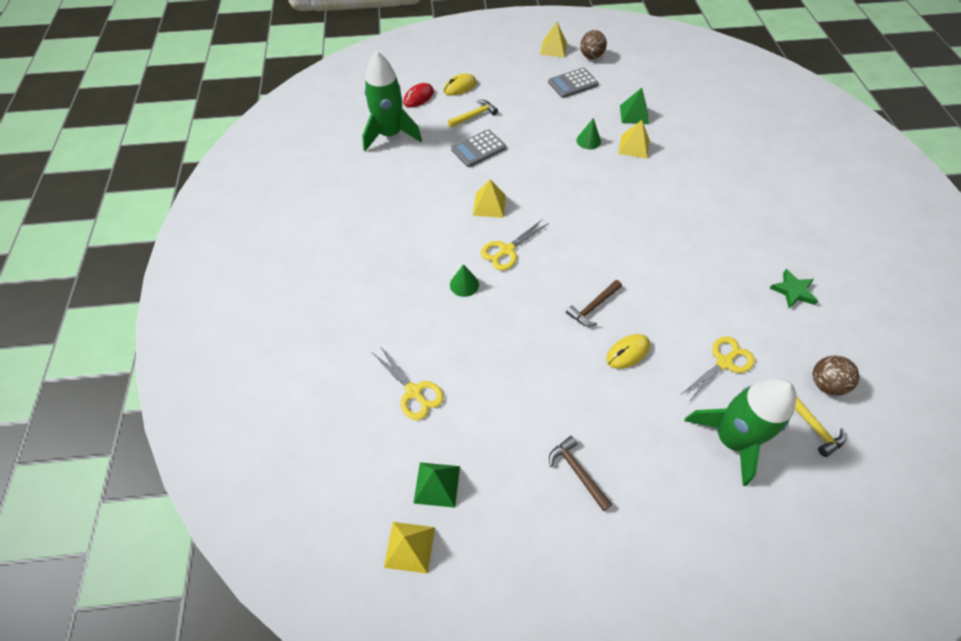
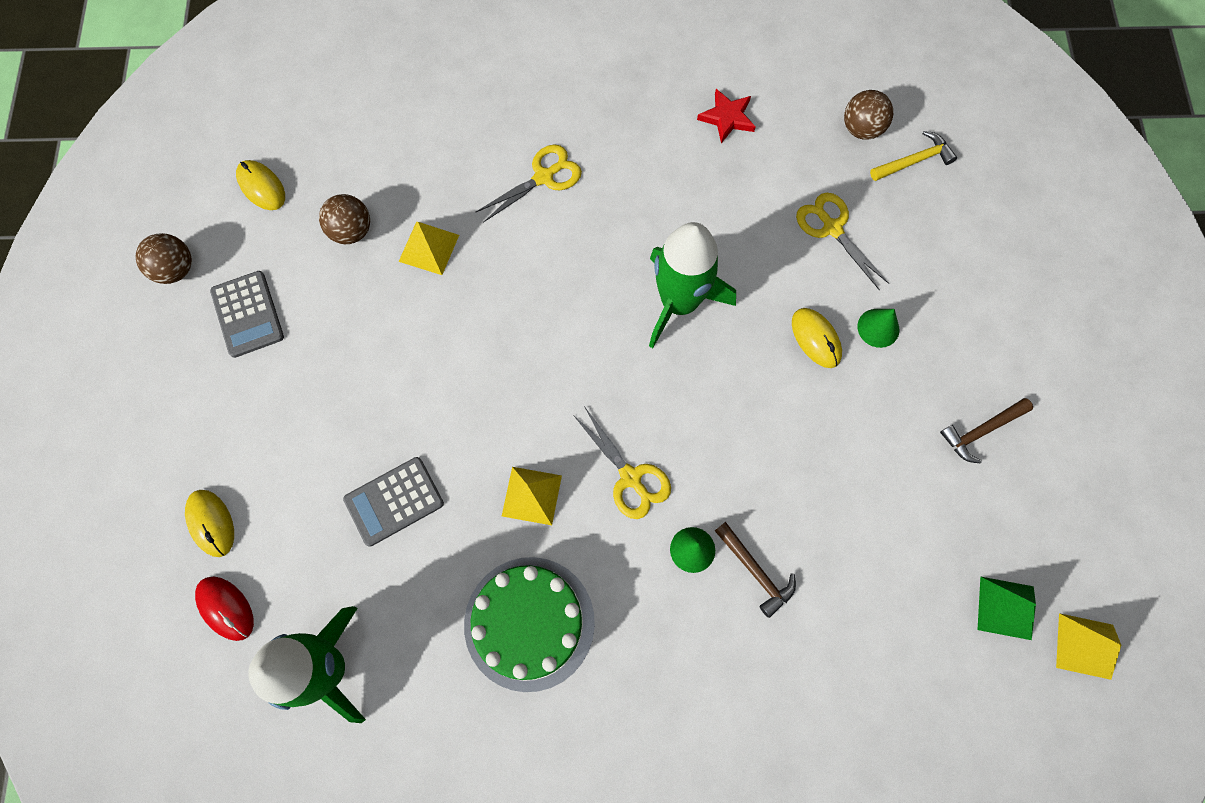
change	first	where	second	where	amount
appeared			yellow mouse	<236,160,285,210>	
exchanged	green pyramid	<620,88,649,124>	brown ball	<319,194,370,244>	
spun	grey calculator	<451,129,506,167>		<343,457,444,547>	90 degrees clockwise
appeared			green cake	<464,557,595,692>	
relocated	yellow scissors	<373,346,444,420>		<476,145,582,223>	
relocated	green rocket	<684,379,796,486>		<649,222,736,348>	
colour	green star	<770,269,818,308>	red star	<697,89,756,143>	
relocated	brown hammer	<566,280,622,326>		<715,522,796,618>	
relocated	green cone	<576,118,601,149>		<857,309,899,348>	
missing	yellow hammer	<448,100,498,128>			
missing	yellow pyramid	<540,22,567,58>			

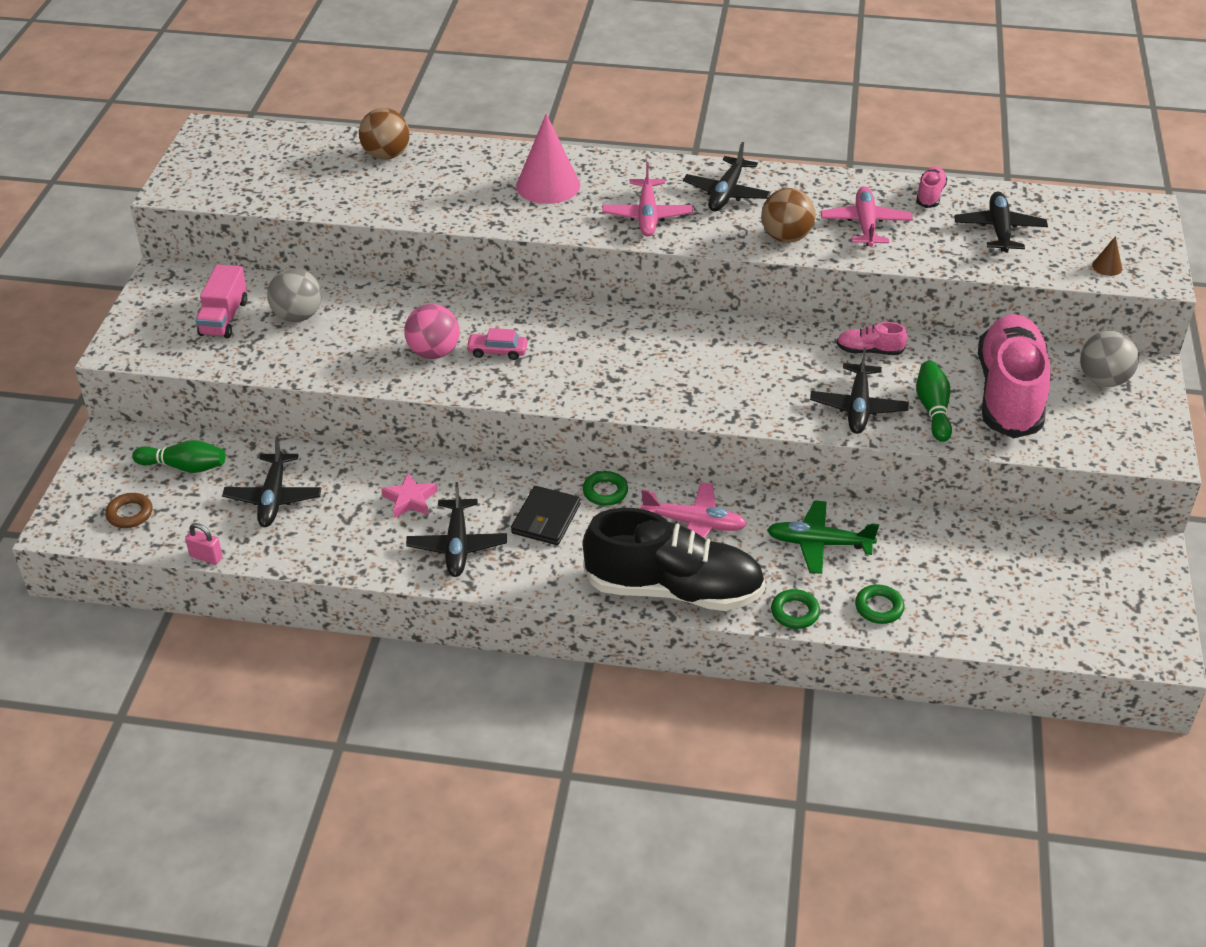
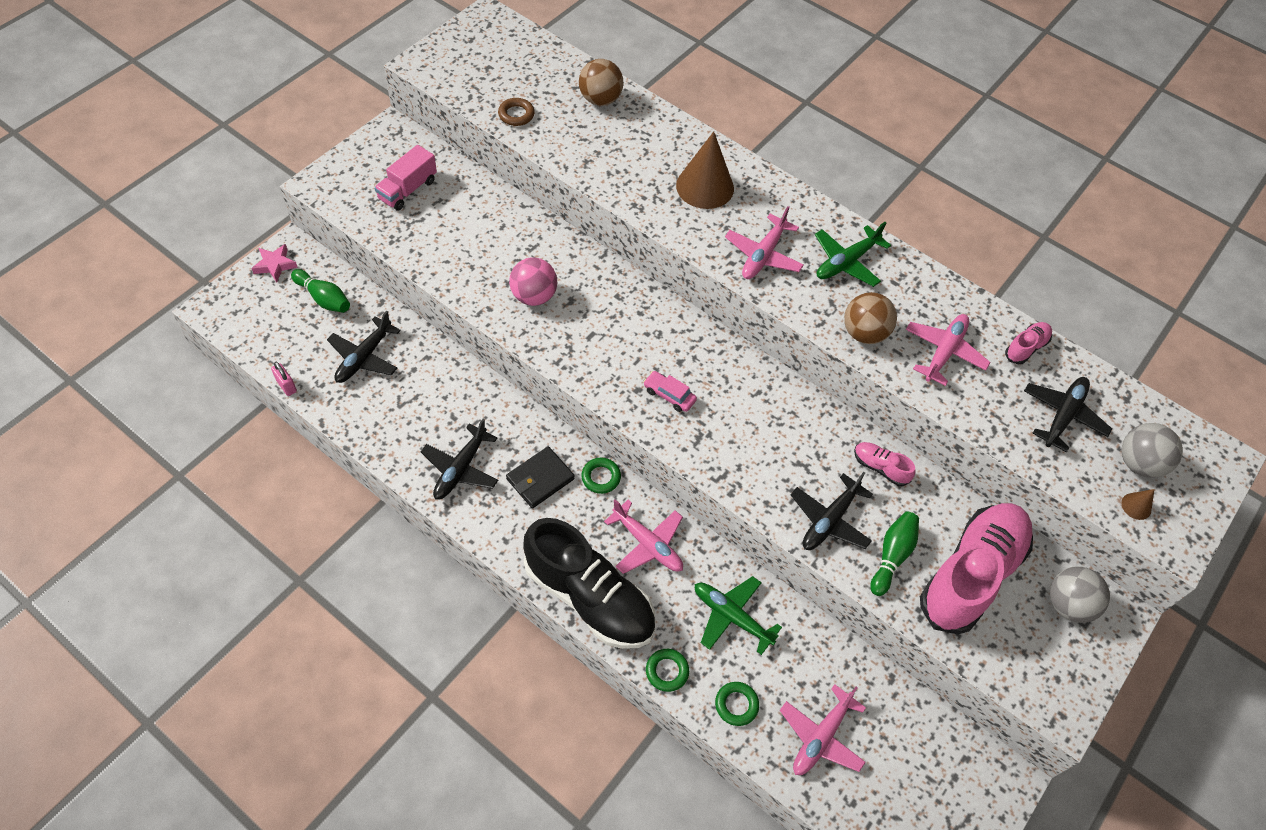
change	first	where	second	where	amount
relocated	pink star	<381,472,438,518>		<251,244,298,282>	
relocated	brown ring	<105,493,152,528>		<498,98,535,126>	
relocated	pink car	<466,328,527,360>		<643,371,697,412>	
colour	pink cone	<516,114,580,204>	brown cone	<676,131,734,209>	
appeared			pink plane	<780,684,866,775>	
colour	black plane	<683,142,771,212>	green plane	<815,222,891,287>	
relocated	grey ball	<267,268,322,322>		<1122,423,1183,478>	

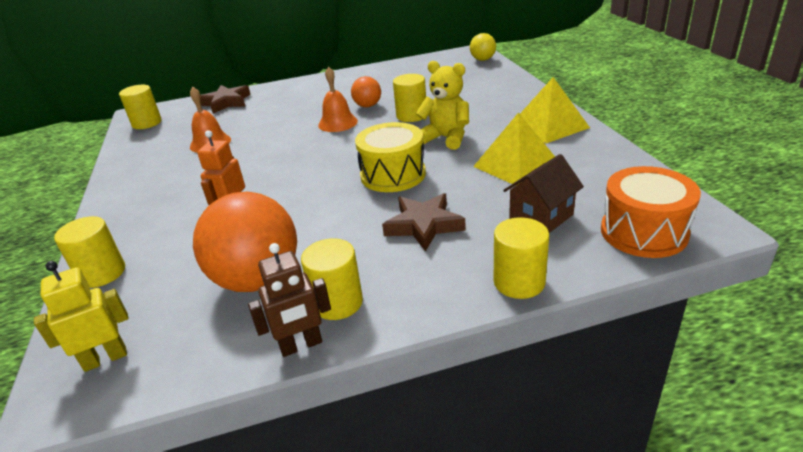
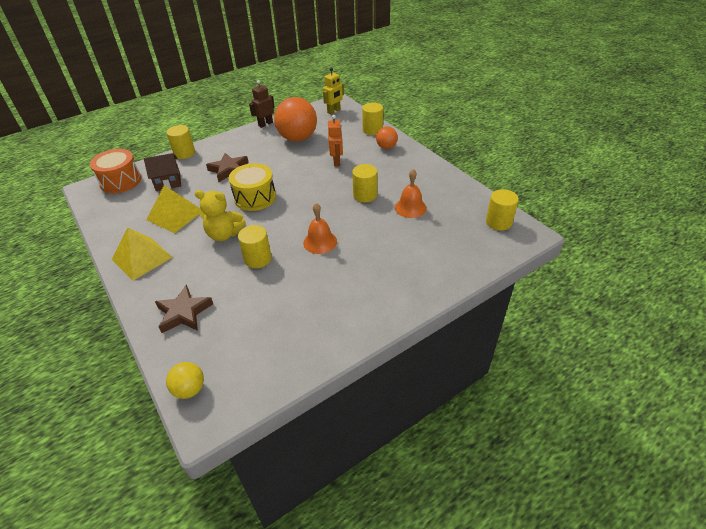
change	first	where	second	where	amount
spun	brown house	<503,154,584,233>		<144,153,181,191>	45 degrees clockwise
relocated	brown star	<200,85,251,114>		<155,285,213,333>	
relocated	yellow cylinder	<301,238,363,320>		<352,164,377,202>	
relocated	orange ball	<351,76,381,107>		<376,127,398,149>	

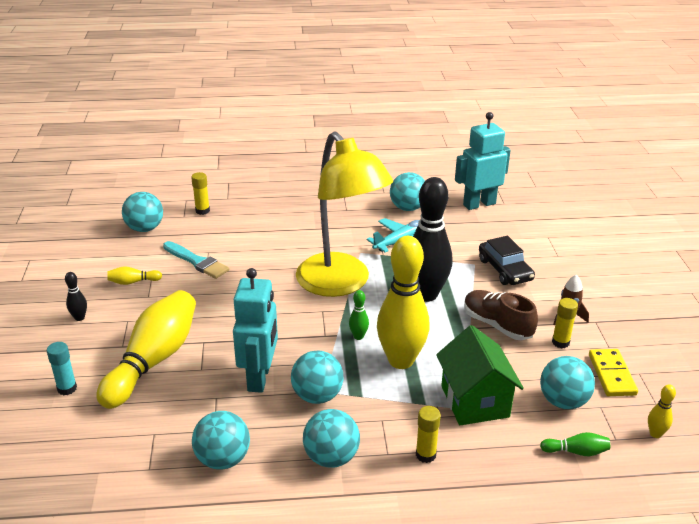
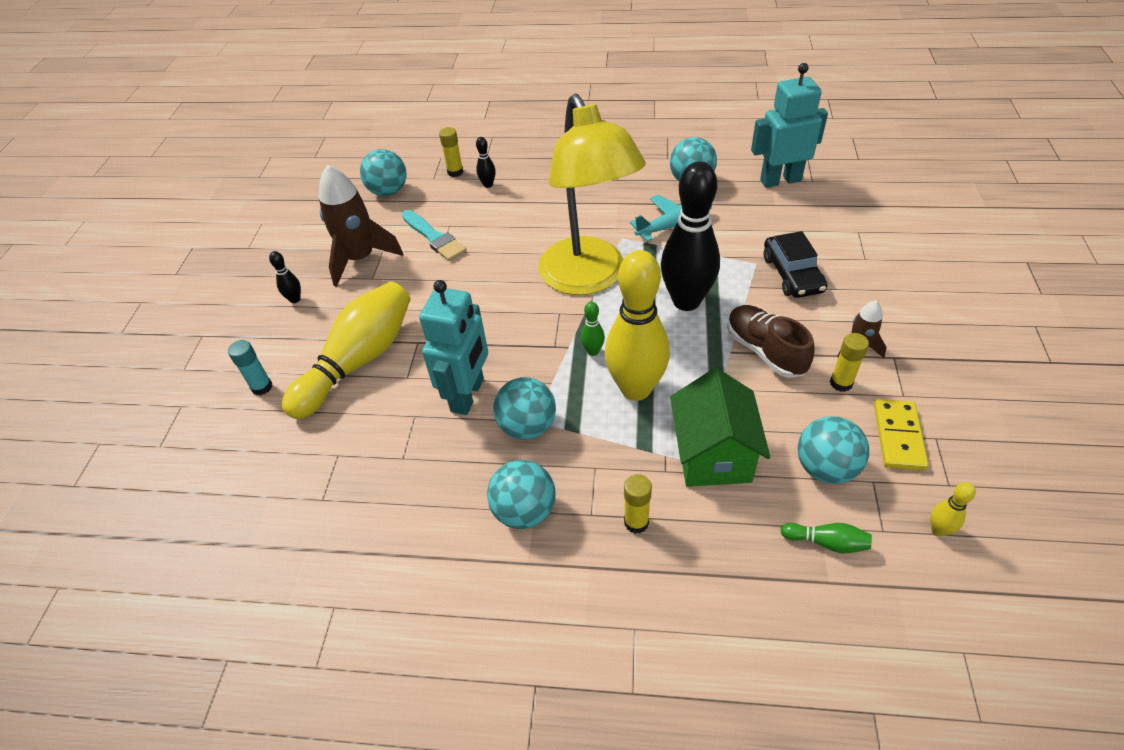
change	first	where	second	where	amount
exchanged	yellow bowling pin	<107,266,162,285>	brown rocket	<319,165,403,287>	
appeared			black bowling pin	<476,137,496,188>	
missing	turquoise ball	<192,411,250,470>			

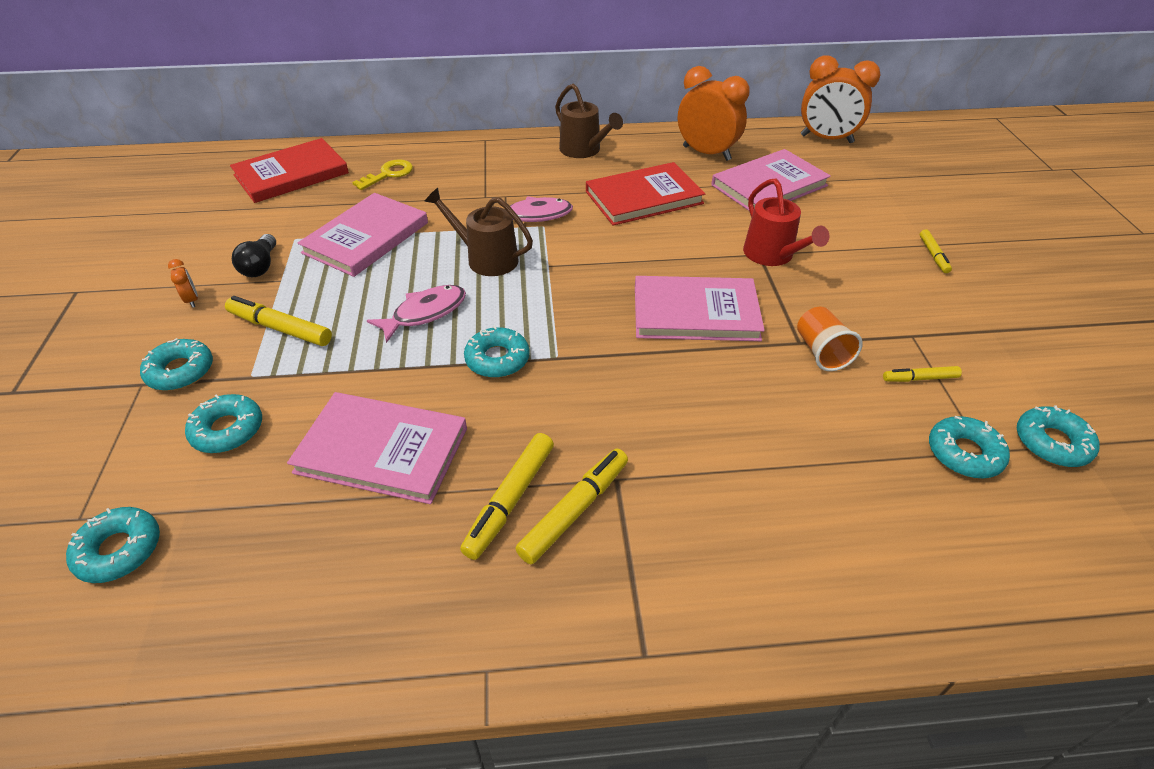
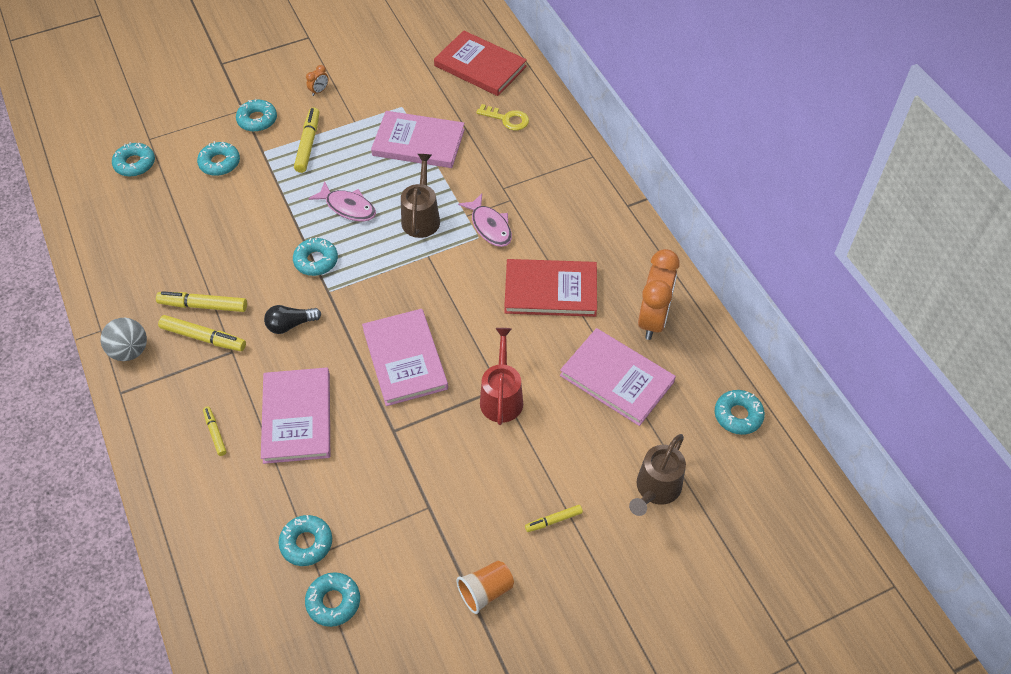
change	first	where	second	where	amount
appeared			grey ball	<101,318,147,361>	
relocated	yellow marker	<883,366,962,382>		<203,406,227,456>	
relocated	pink book	<287,392,467,504>		<261,368,330,464>	
relocated	black light bulb	<232,234,276,277>		<264,305,321,334>	
relocated	orange cup	<797,306,863,371>		<457,560,514,614>	
spun	red watering can	<743,179,830,266>		<480,328,523,425>	135 degrees clockwise
spun	red book	<586,162,705,226>		<504,259,597,317>	45 degrees counterclockwise
relocated	brown watering can	<555,83,623,158>		<629,434,686,516>	
exchanged	orange clock	<801,55,880,143>	turquoise donut	<715,390,765,435>	

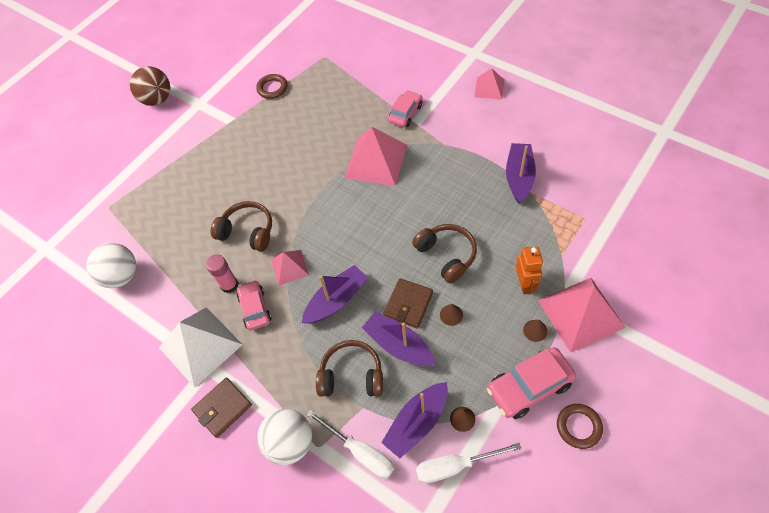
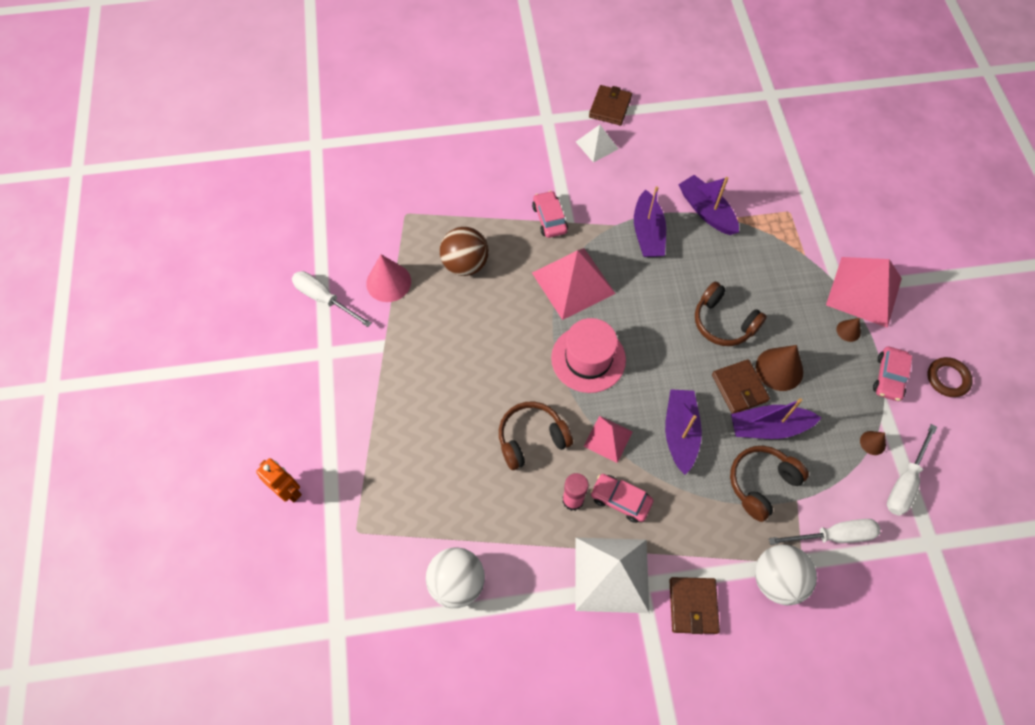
change	first	where	second	where	amount
relocated	orange robot	<516,246,543,294>		<256,458,302,503>	
appeared			white screwdriver	<292,271,372,327>	
exchanged	brown ring	<256,74,288,99>	pink cone	<366,254,411,302>	
relocated	brown ball	<130,66,170,106>		<440,227,489,276>	
appeared			pink hat	<551,318,626,393>	
colour	pink pyramid	<475,68,504,99>	white pyramid	<576,125,618,163>	
appeared			brown wallet	<589,85,632,125>	
relocated	purple boat	<381,382,448,458>		<634,186,666,257>	
spun	brown headphones	<412,224,477,284>		<695,281,767,346>	150 degrees counterclockwise
size	brown cone	<440,304,463,326>		<756,345,803,391>	x1.93
size	pink car	<487,347,576,419>		<873,346,912,401>	x0.66

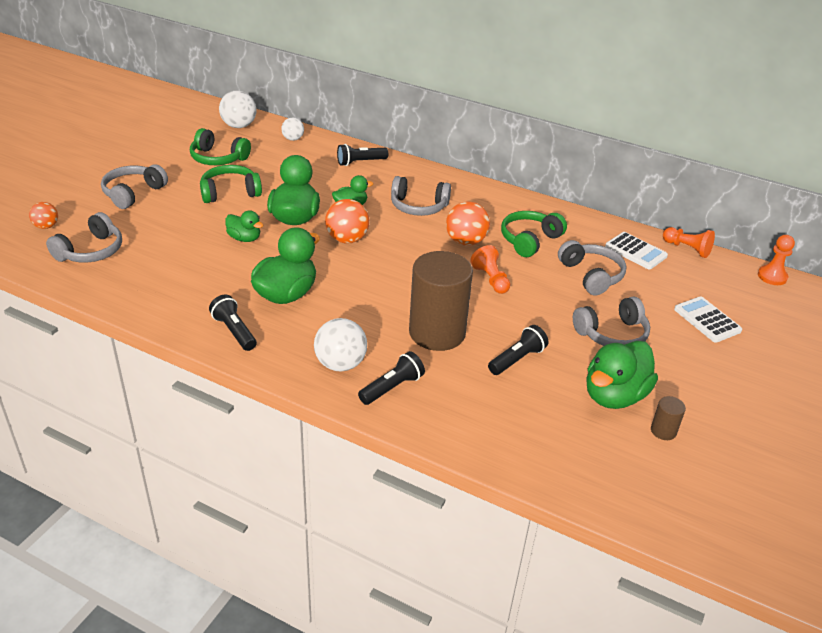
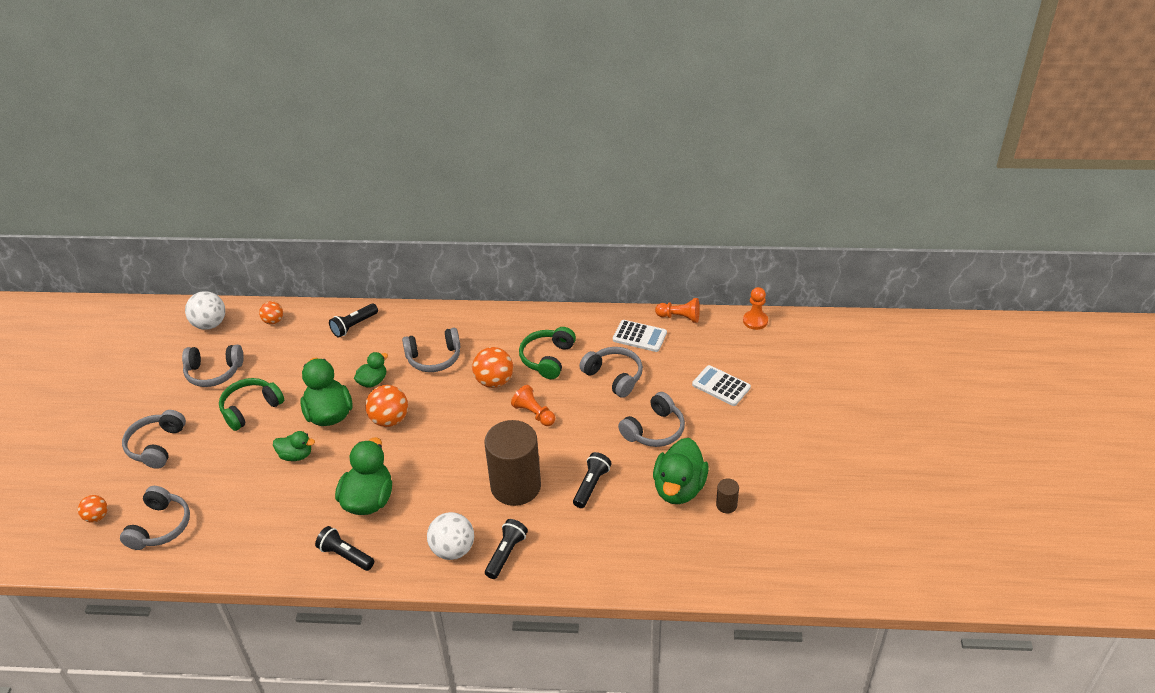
change	first	where	second	where	amount
colour	green headphones	<190,128,251,165>	grey headphones	<182,345,244,387>	
colour	white ball	<281,117,304,141>	orange ball	<259,301,283,325>	

